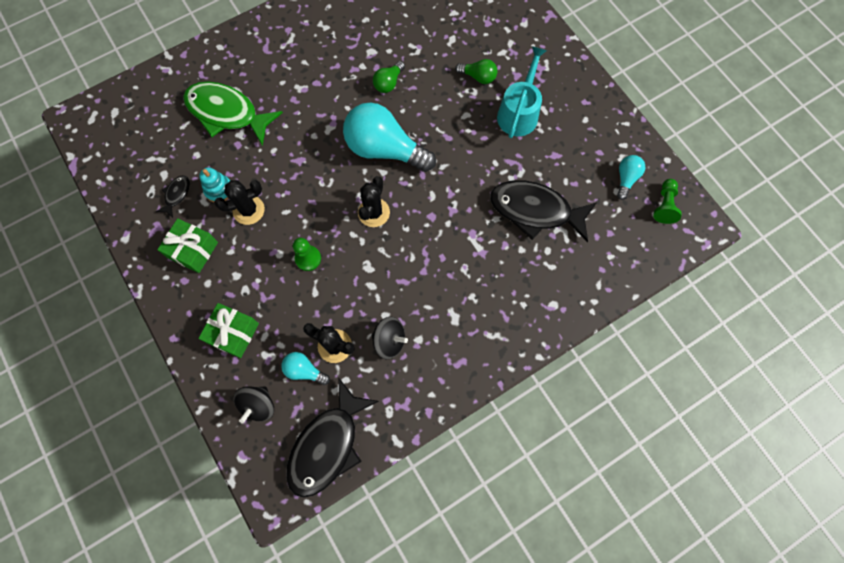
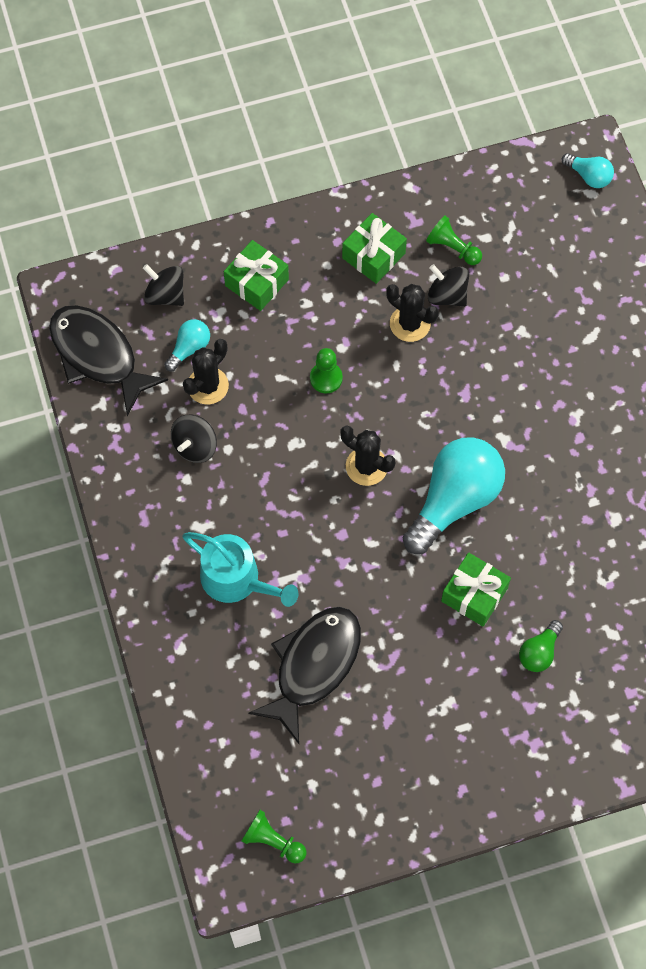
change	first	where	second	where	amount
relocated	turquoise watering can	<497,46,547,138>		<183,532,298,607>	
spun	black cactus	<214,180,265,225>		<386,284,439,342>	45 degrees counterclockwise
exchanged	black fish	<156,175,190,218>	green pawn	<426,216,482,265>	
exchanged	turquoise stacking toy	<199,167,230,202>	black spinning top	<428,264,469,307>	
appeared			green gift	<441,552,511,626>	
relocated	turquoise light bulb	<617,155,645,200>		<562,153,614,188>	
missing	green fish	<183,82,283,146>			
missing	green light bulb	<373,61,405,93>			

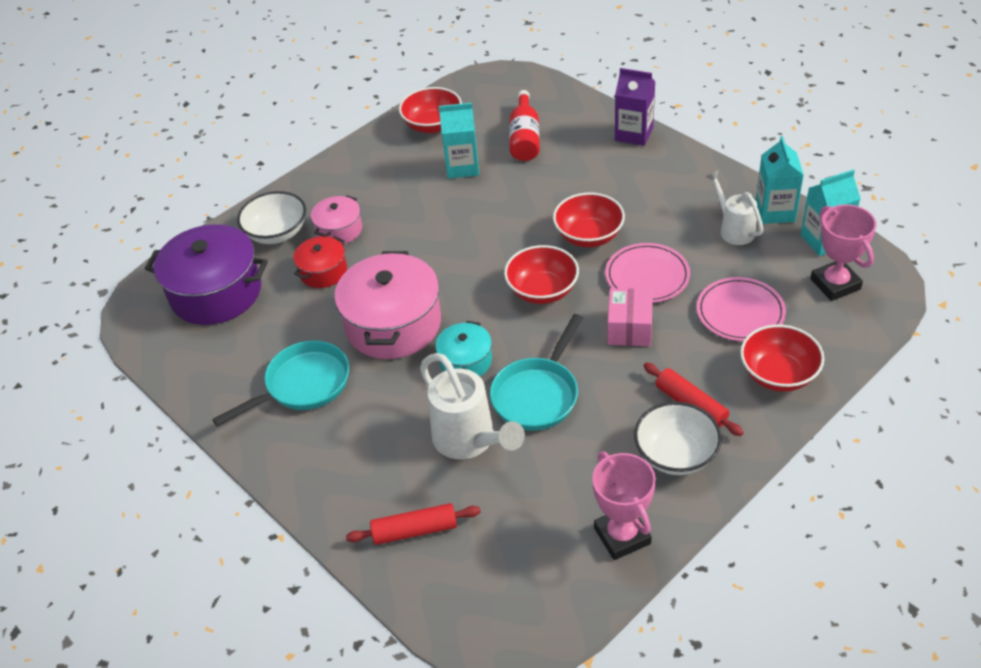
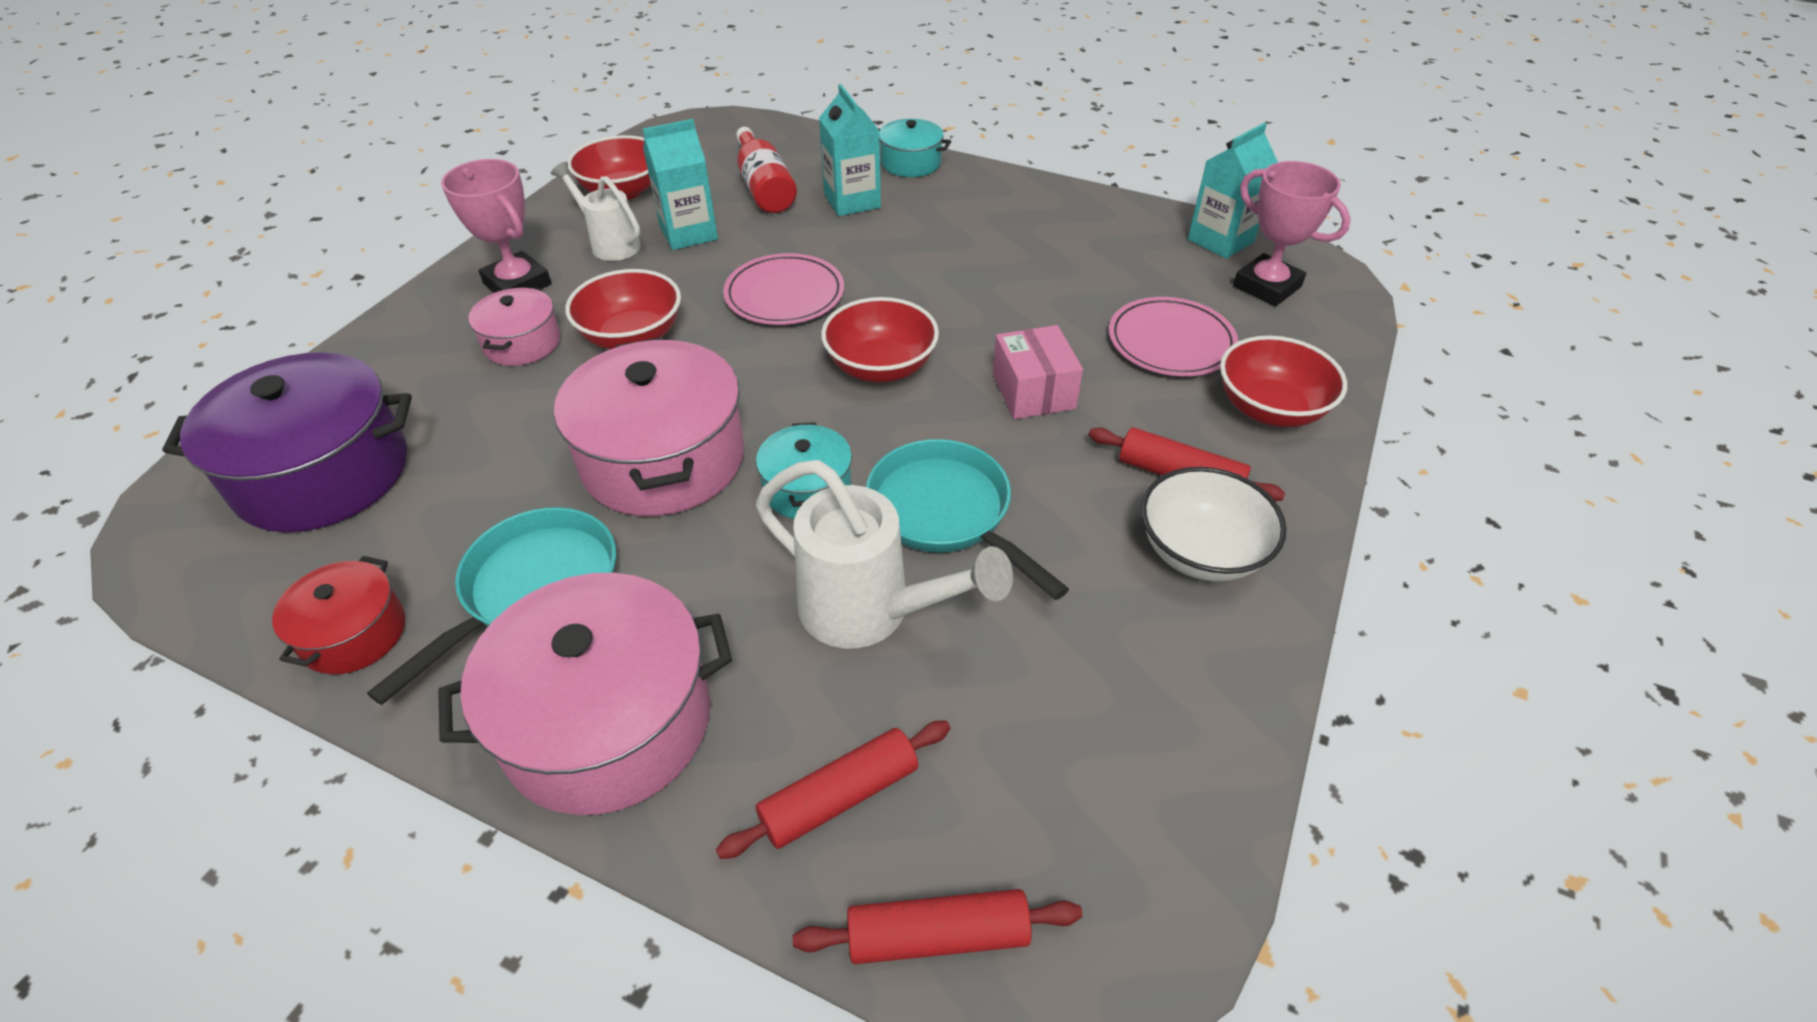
change	first	where	second	where	amount
relocated	red pot	<293,236,347,288>		<272,556,405,674>	
appeared			pink pot	<438,573,732,815>	
relocated	pink trophy	<592,452,656,560>		<441,159,552,293>	
relocated	white watering can	<705,170,764,245>		<551,162,641,261>	
relocated	red bowl	<553,193,625,247>		<565,269,681,349>	
relocated	pink plate	<605,243,690,303>		<723,253,844,325>	
appeared			red rolling pin	<793,889,1082,964>	
relocated	turquoise carton	<756,136,804,224>		<819,84,881,216>	
spun	turquoise pan	<490,314,583,431>		<866,439,1069,600>	135 degrees clockwise
exchanged	purple carton	<615,68,655,146>	turquoise pot	<878,119,951,177>	
missing	white bowl	<237,191,306,244>			

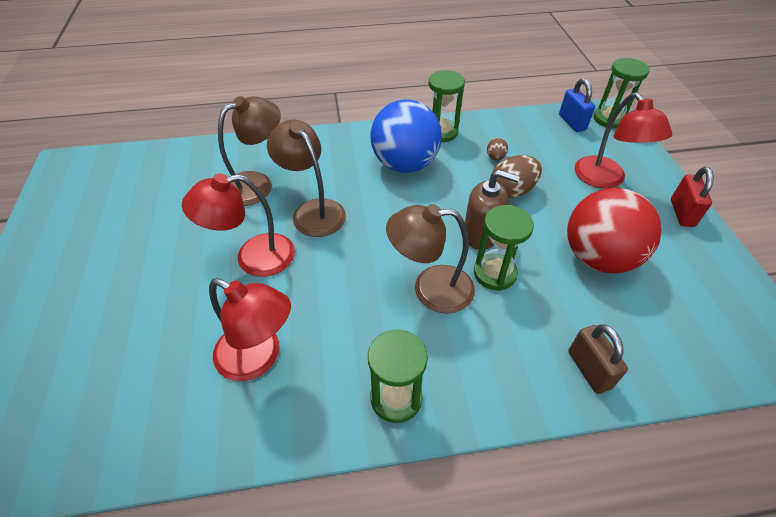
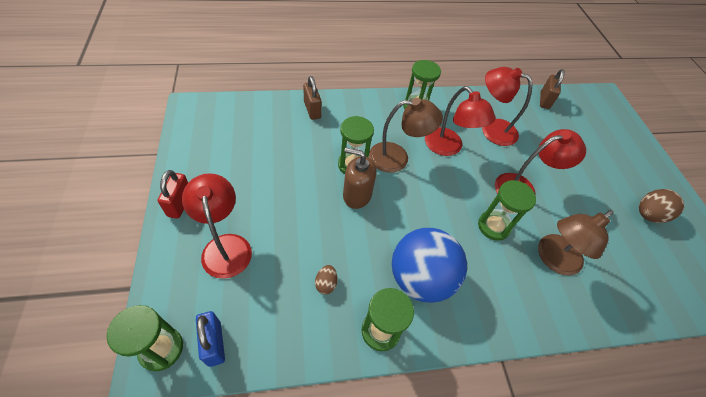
change	first	where	second	where	amount
appeared			red lamp	<425,86,496,156>	
exchanged	brown lamp	<267,120,346,237>	green hourglass	<478,180,536,241>	
appeared			brown padlock	<540,69,565,109>	
relocated	brown egg	<492,155,542,198>		<639,189,684,223>	
missing	red ball	<567,188,662,273>			

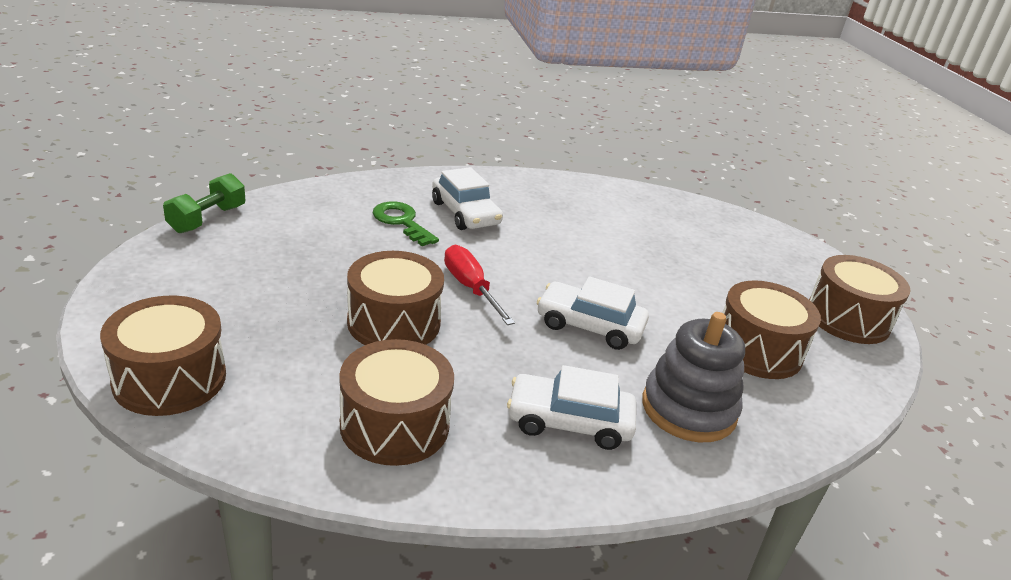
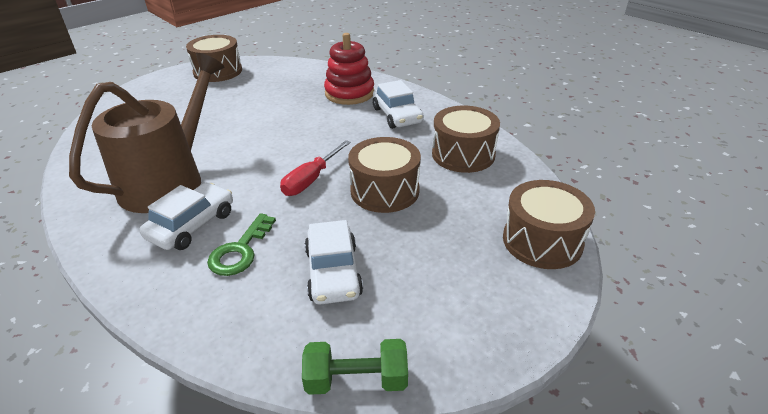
change	first	where	second	where	amount
appeared			brown watering can	<69,53,225,213>	
relocated	white car	<537,276,649,350>		<305,220,363,305>	
colour	grey stacking toy	<642,312,745,442>	red stacking toy	<324,33,374,105>	
missing	brown drum	<722,280,821,379>			

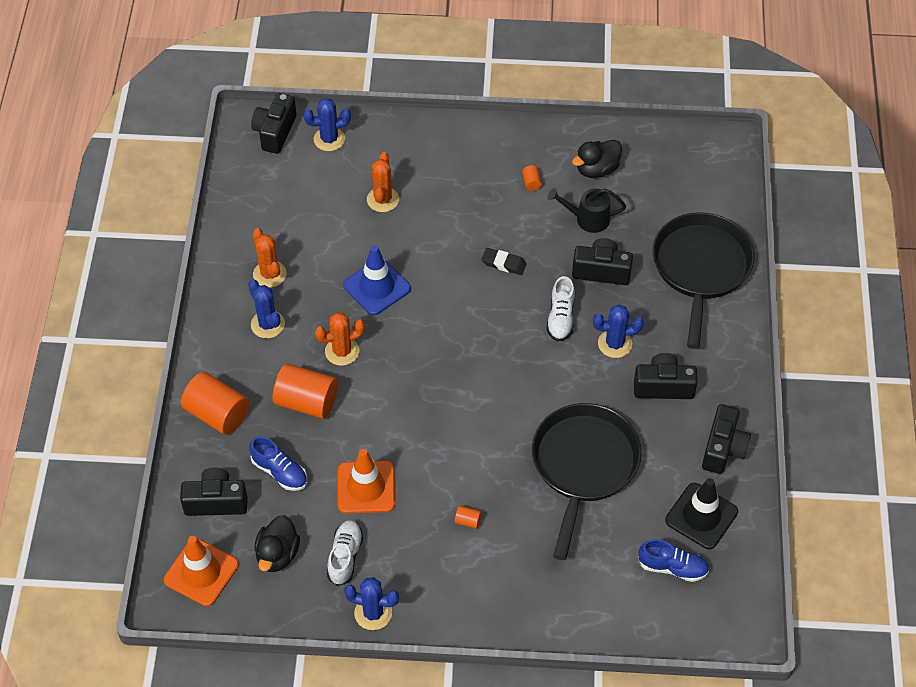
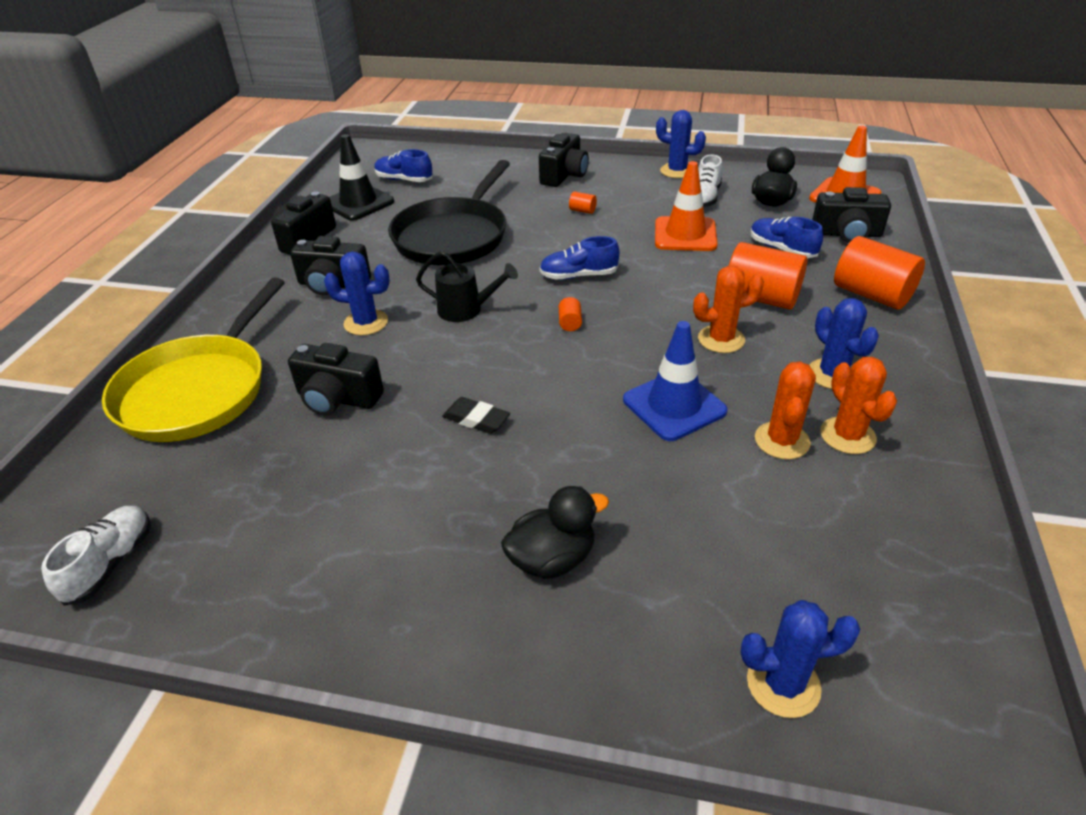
change	first	where	second	where	amount
relocated	white shoe	<546,276,575,342>		<41,506,150,606>	
colour	black pan	<652,212,755,349>	yellow pan	<102,277,285,442>	
relocated	black watering can	<548,188,626,233>		<416,251,518,322>	
relocated	black duck	<572,140,622,178>		<501,486,609,579>	
relocated	black camera	<251,93,297,154>		<539,133,589,187>	
appeared			blue shoe	<539,236,619,280>	
relocated	orange cylinder	<522,165,542,191>		<559,297,582,331>	
relocated	orange cactus	<367,152,399,212>		<755,362,816,459>	

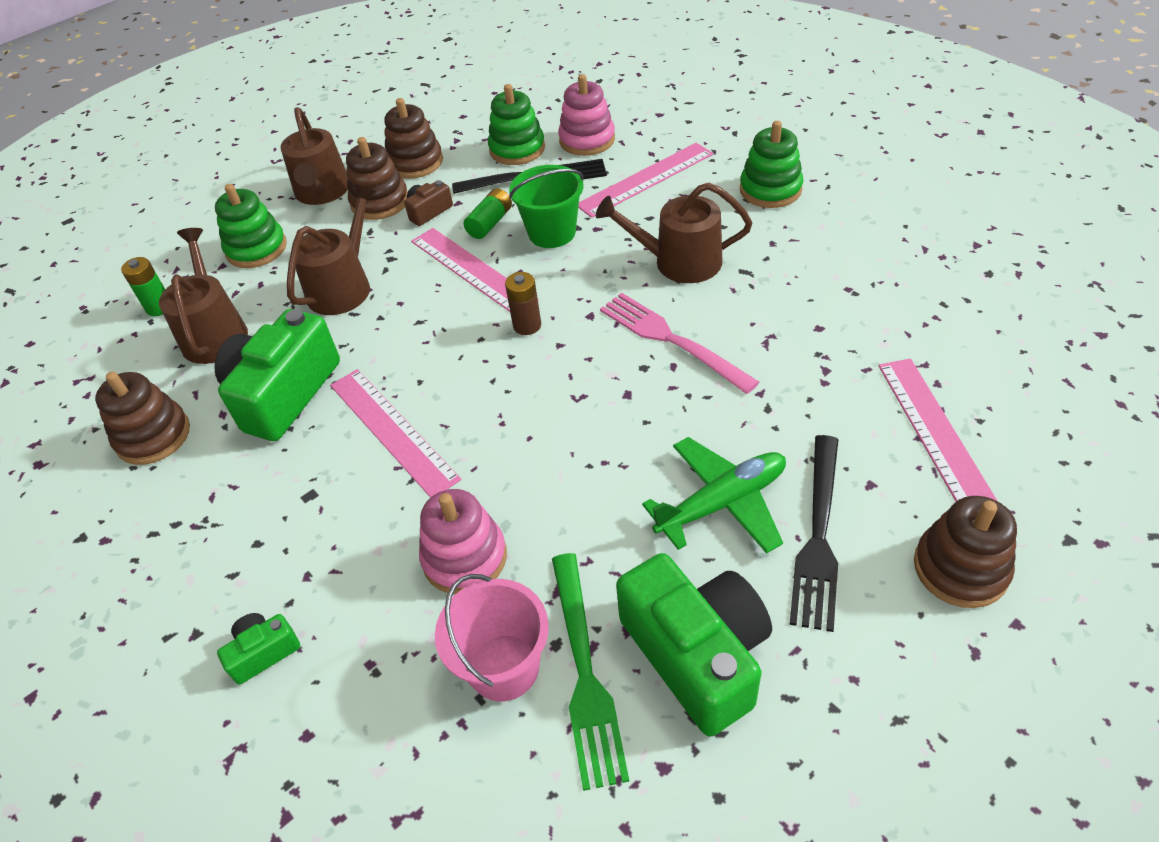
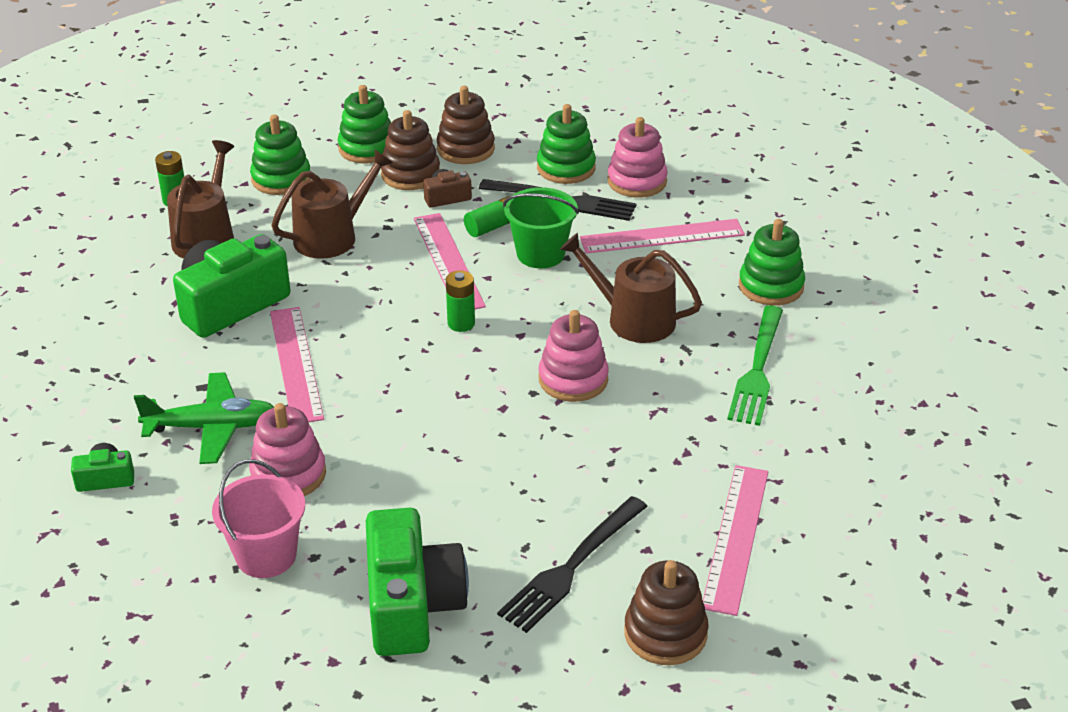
change	first	where	second	where	amount
relocated	green plane	<642,437,786,554>		<134,372,274,464>	
exchanged	brown watering can	<280,107,348,205>	green stacking toy	<338,85,391,164>	
colour	brown battery	<505,272,541,335>	green battery	<446,270,475,332>	
exchanged	pink fork	<600,293,759,394>	pink stacking toy	<539,310,609,402>	
relocated	green fork	<552,553,629,791>		<727,305,783,426>	
missing	brown stacking toy	<95,372,190,465>			

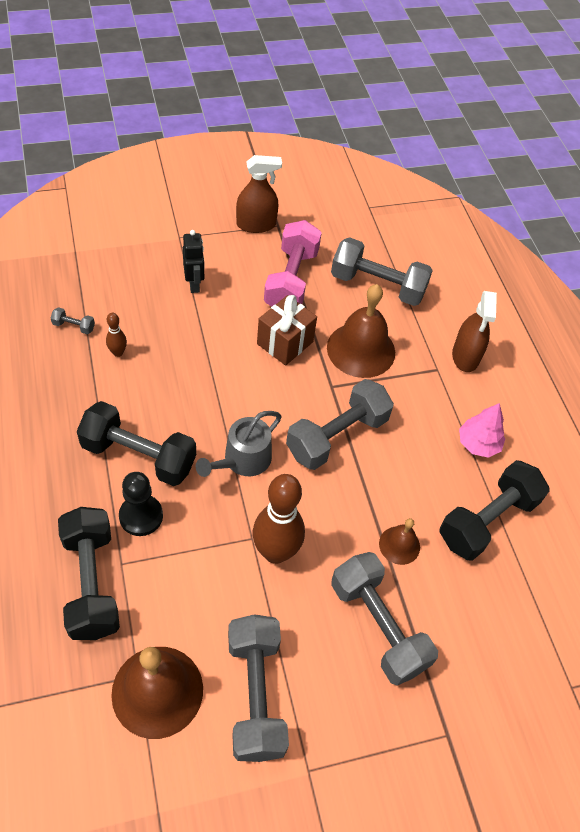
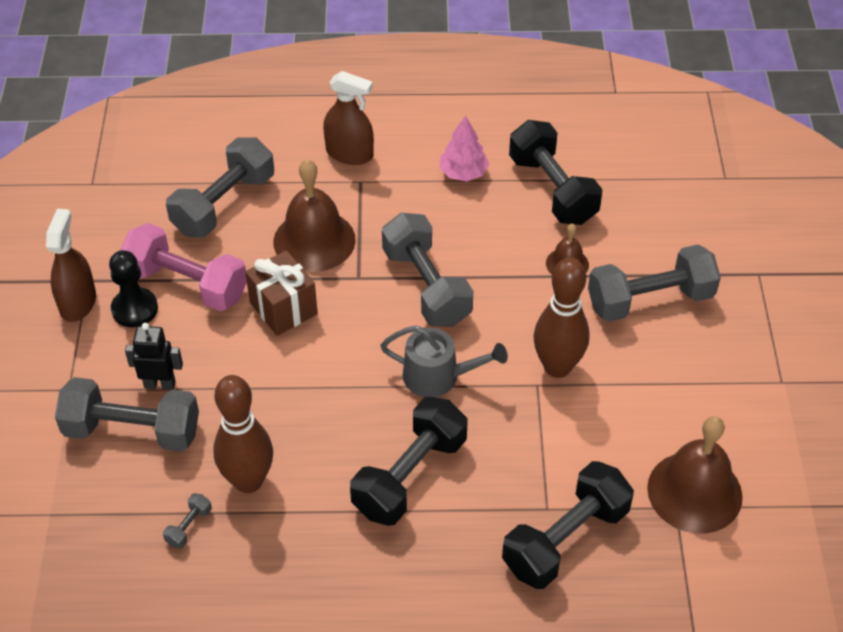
change	first	where	second	where	amount
relocated	grey dumbbell	<228,614,289,762>		<55,377,199,452>	
relocated	black pawn	<119,472,163,536>		<109,250,158,327>	
size	brown bowling pin	<106,313,127,357>		<213,375,273,493>	x2.18
spun	grey watering can	<196,411,282,477>		<380,325,508,397>	45 degrees counterclockwise
spun	black dumbbell	<58,507,120,640>		<502,461,634,589>	45 degrees counterclockwise

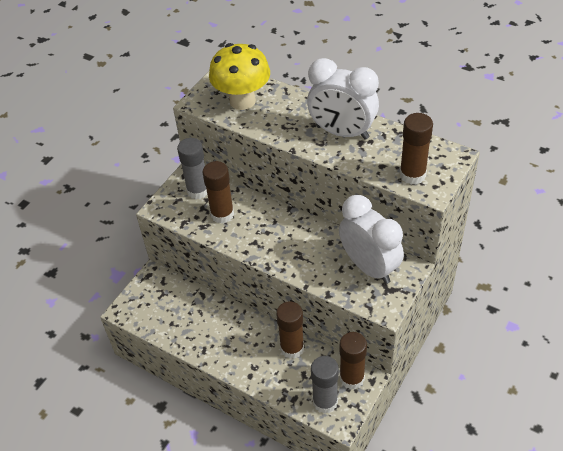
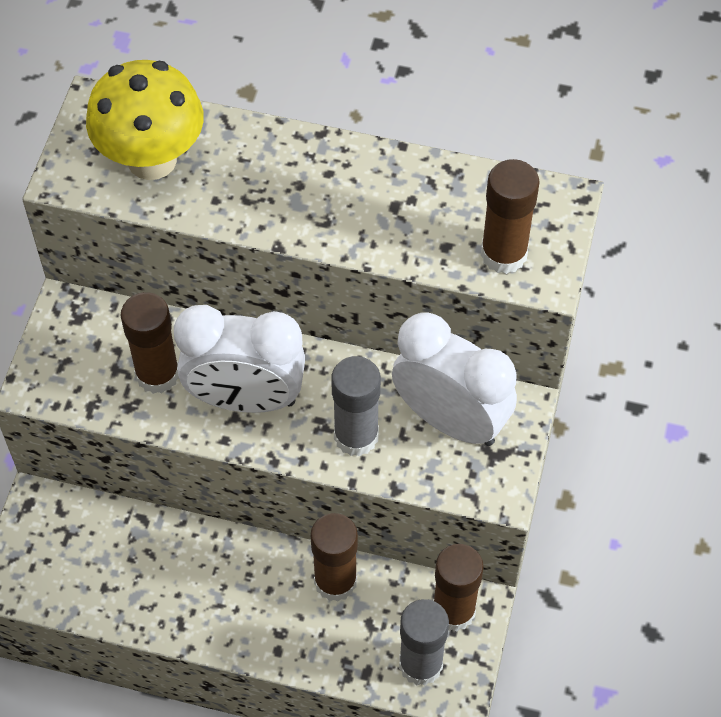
change	first	where	second	where	amount
relocated	white clock	<307,58,379,140>		<174,305,305,413>	
relocated	grey glue stick	<177,138,207,199>		<331,356,381,456>	

